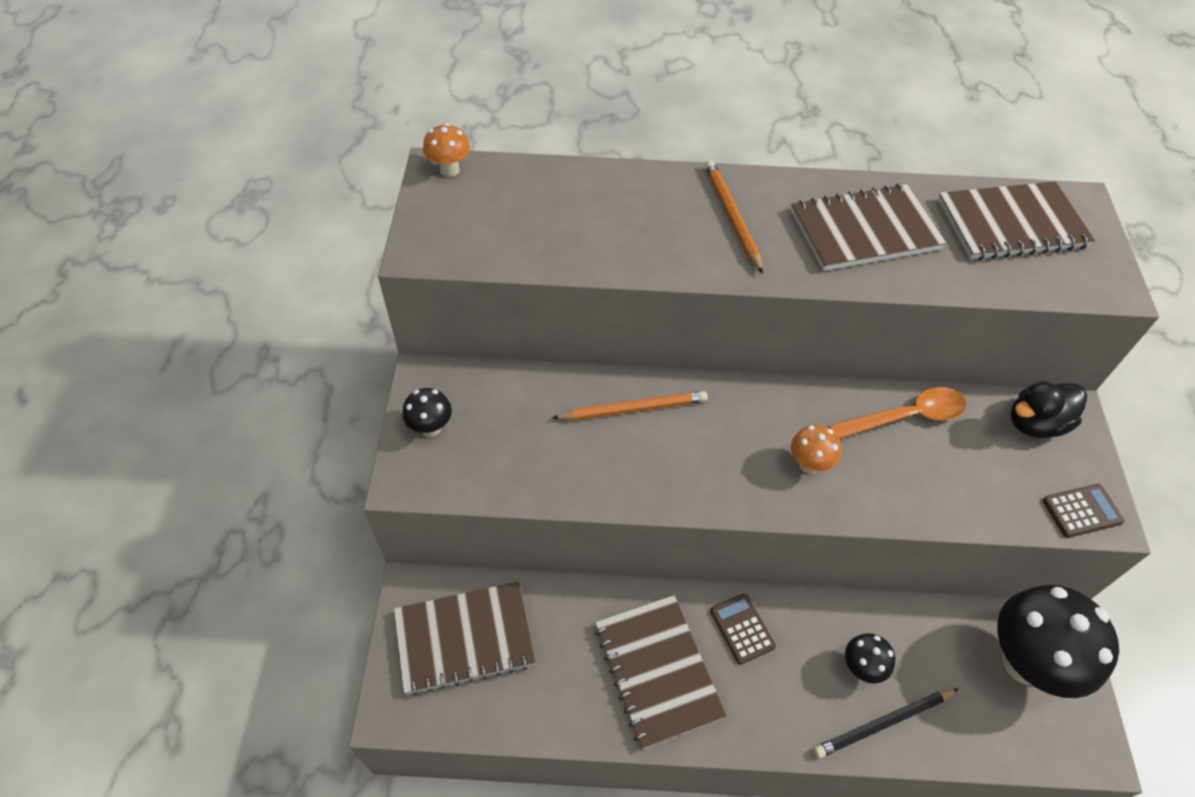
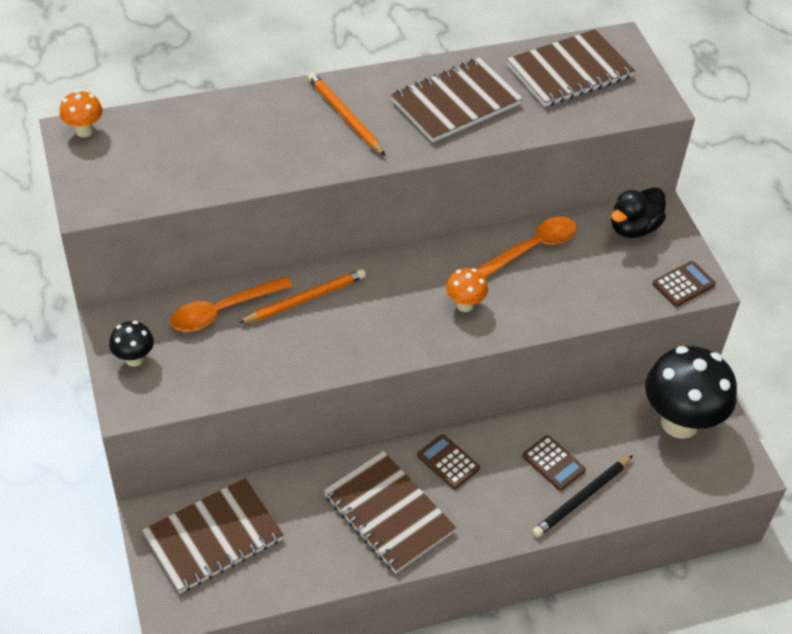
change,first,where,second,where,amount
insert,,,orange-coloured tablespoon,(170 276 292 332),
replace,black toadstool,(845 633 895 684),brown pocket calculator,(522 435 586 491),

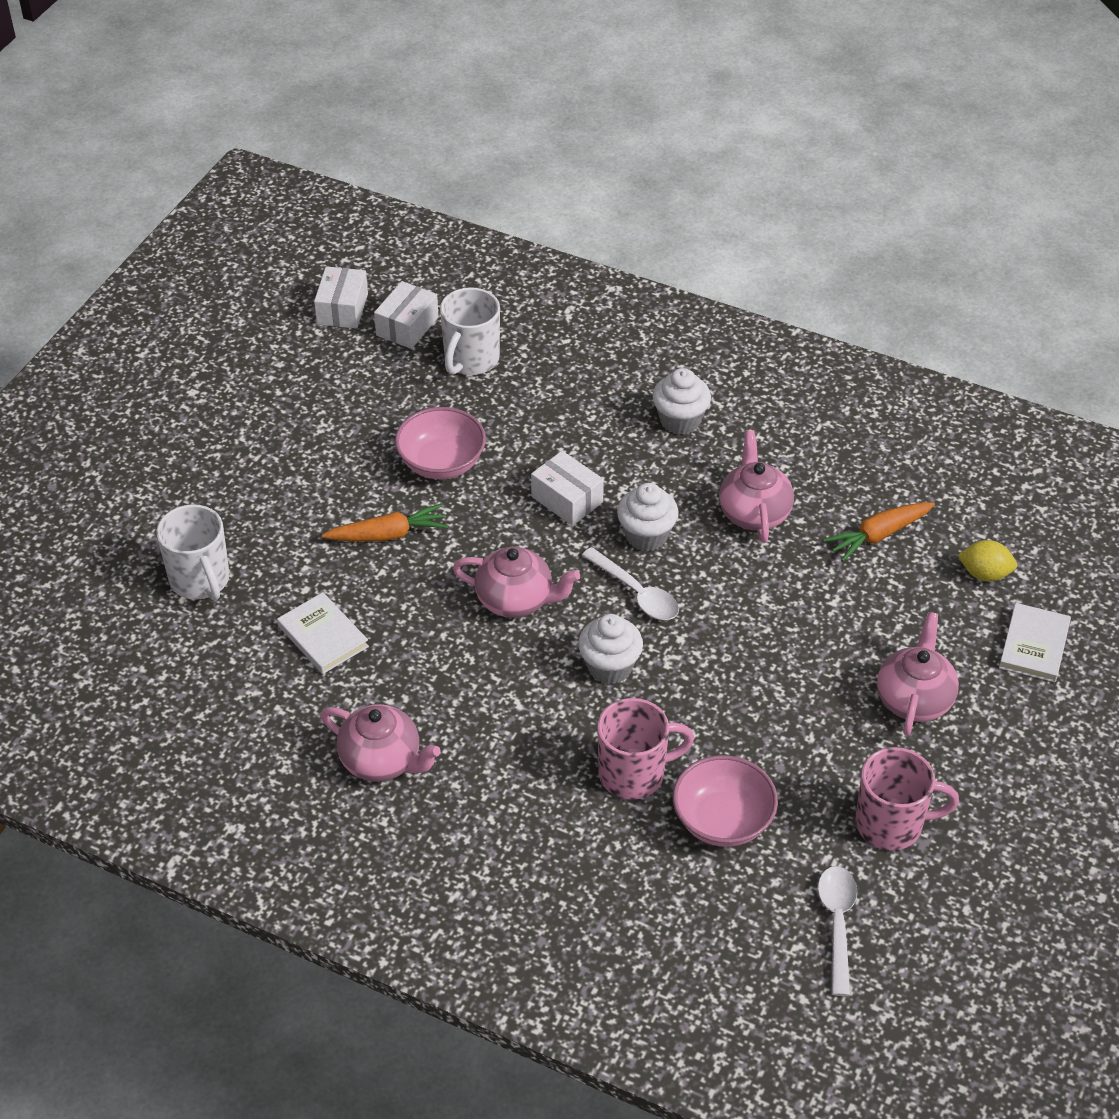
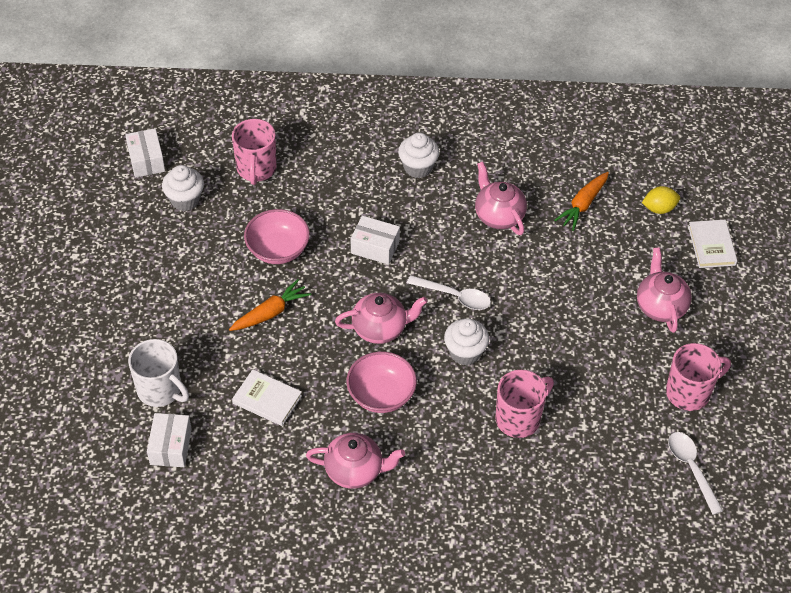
change,first,where,second,where,amount
move,white box,(374 281 439 349),,(147 413 192 467),
move,white muffin,(617 483 679 551),,(162 165 204 211),
move,rosy serving bowl,(673 755 778 847),,(346 351 417 413),
recolor,white coffee mug,(440 287 500 375),rosy coffee mug,(232 119 276 185),

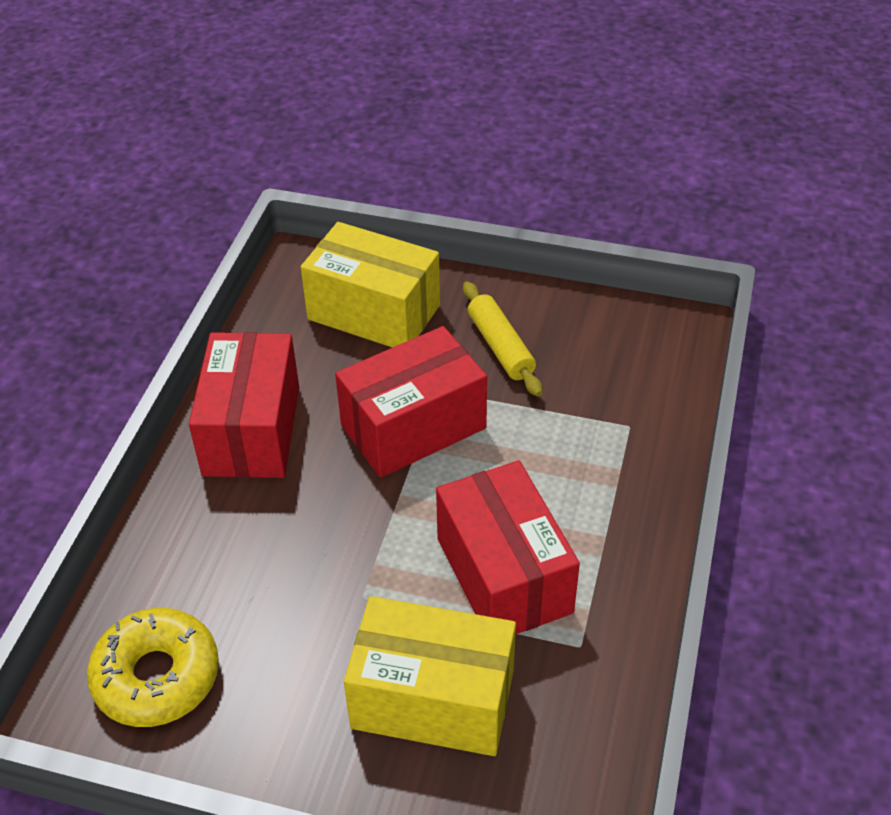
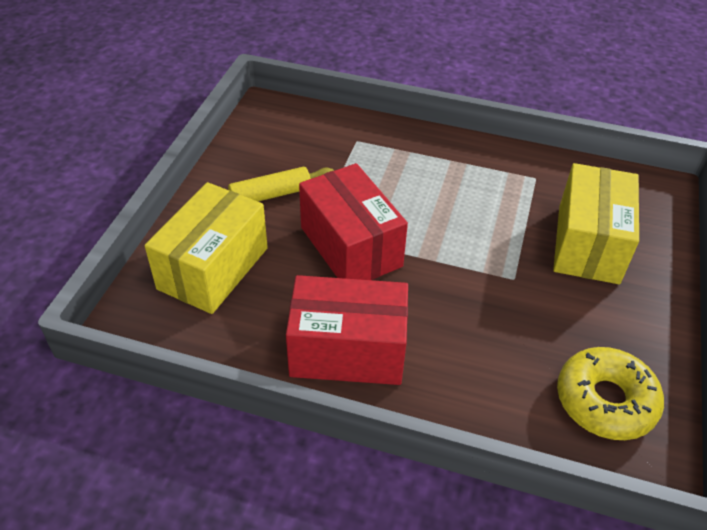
change,first,where,second,where,amount
delete,scarlet box,(436 461 580 634),,,

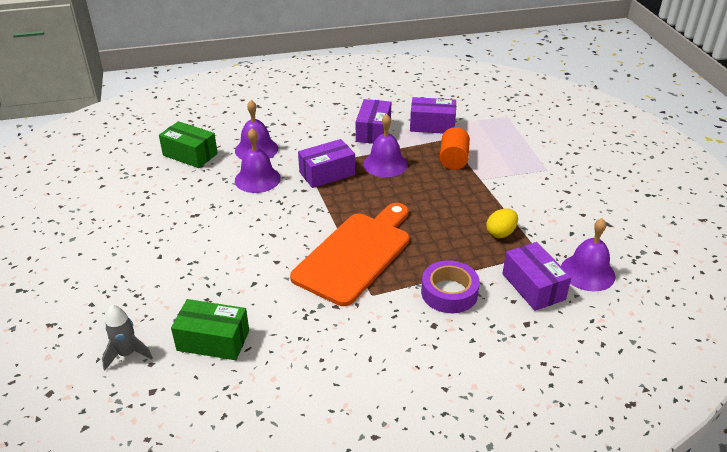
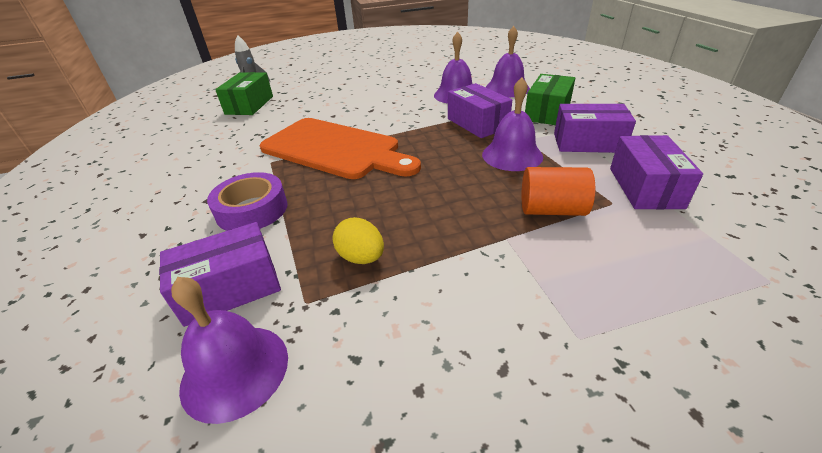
change,first,where,second,where,amount
move,leaf-green box,(159 121 218 168),,(525 74 575 125),

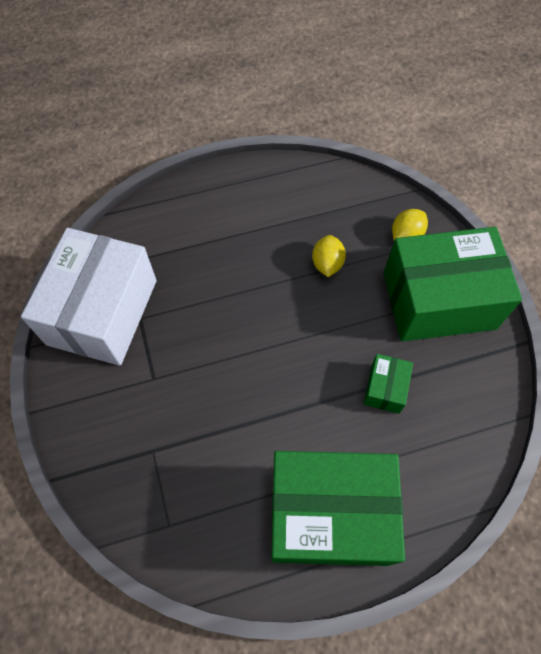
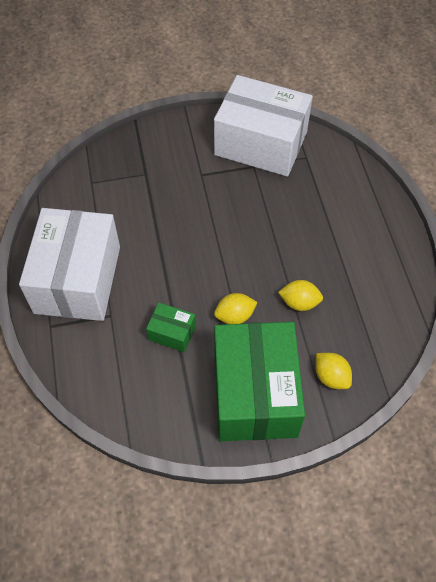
change,first,where,second,where,amount
insert,,,golden lemon,(214 293 258 324),
recolor,leaf-green box,(271 451 405 566),white box,(19 208 120 321),

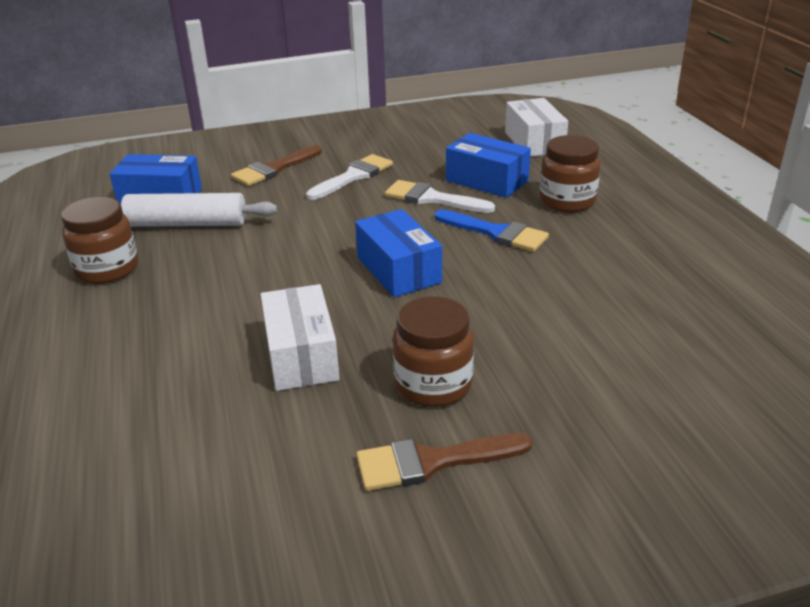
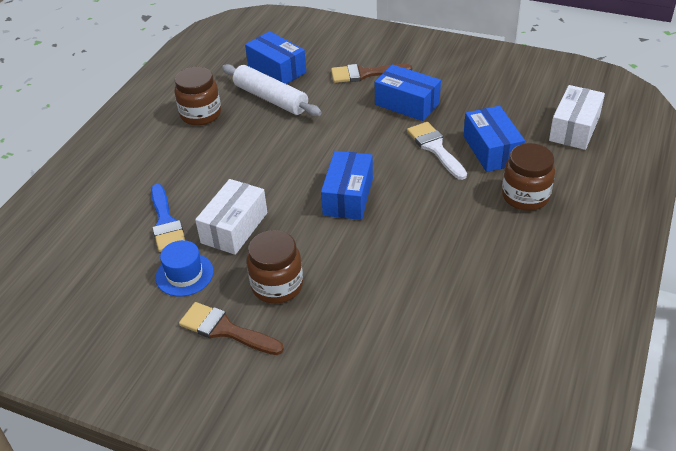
change,first,where,second,where,amount
insert,,,royal blue tall hat,(156 240 214 297),
move,royal blue paint brush,(434 209 549 252),,(151 184 185 252),
replace,white paint brush,(306 154 393 200),royal blue box,(375 64 441 121),

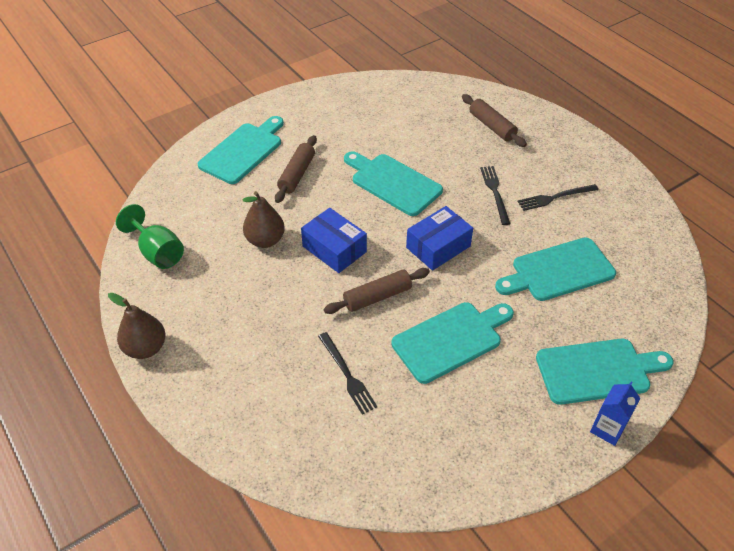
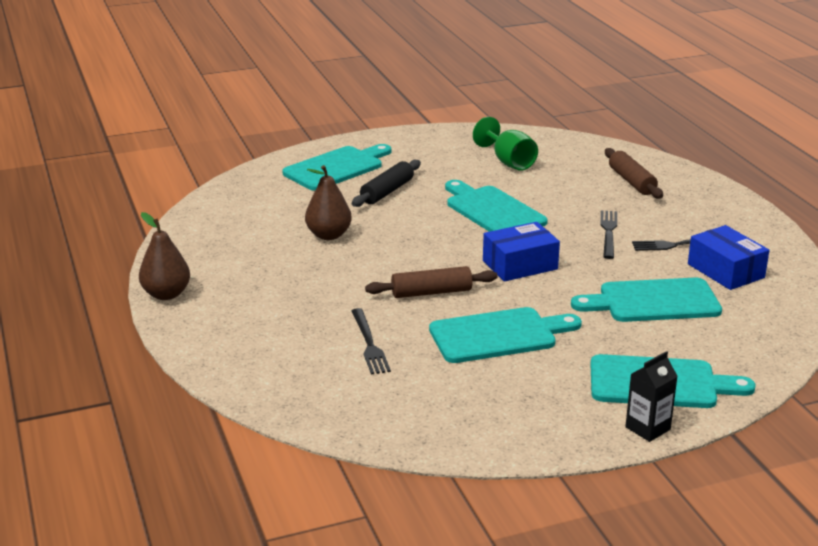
change,first,where,second,where,amount
move,leaf-green goblet,(116 204 184 269),,(473 117 538 171),
move,royal blue box,(301 208 367 273),,(688 225 769 290),
recolor,brown dough roller,(275 135 317 203),black dough roller,(352 160 421 207),
recolor,royal blue milk carton,(590 381 640 446),black milk carton,(625 351 678 442),

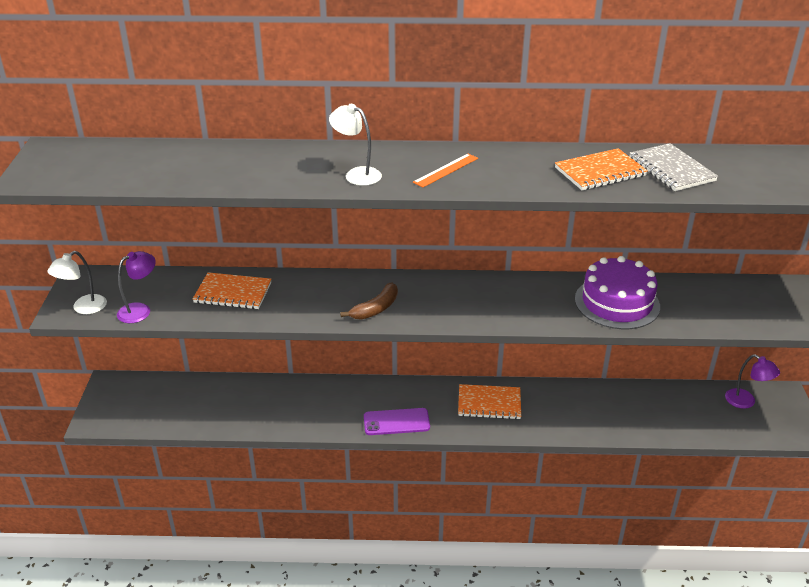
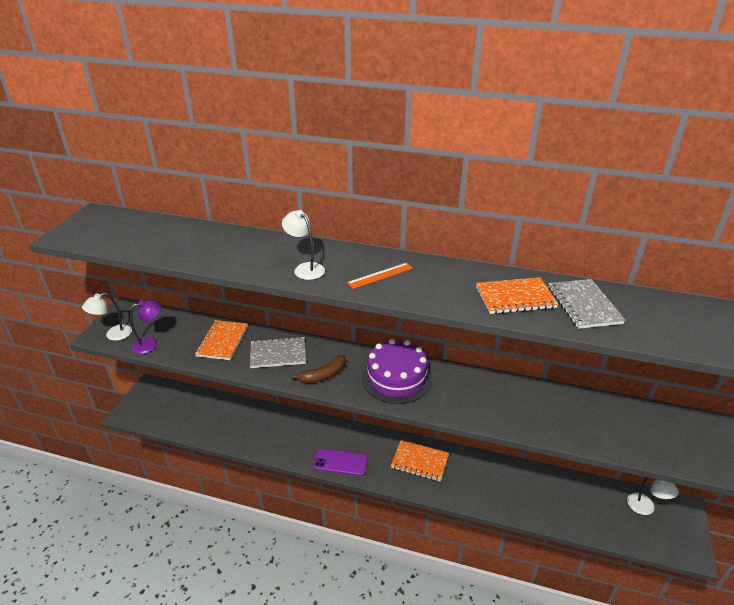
change,first,where,second,where,amount
insert,,,gray notebook,(250 336 306 368),
move,royal purple gateau,(575 256 660 329),,(362 339 432 404),
recolor,royal purple lamp,(725 354 780 409),white lamp,(627 477 679 515),
rotate,orange-coloured notebook,(193 272 272 309),,(195 320 248 360),75 degrees clockwise

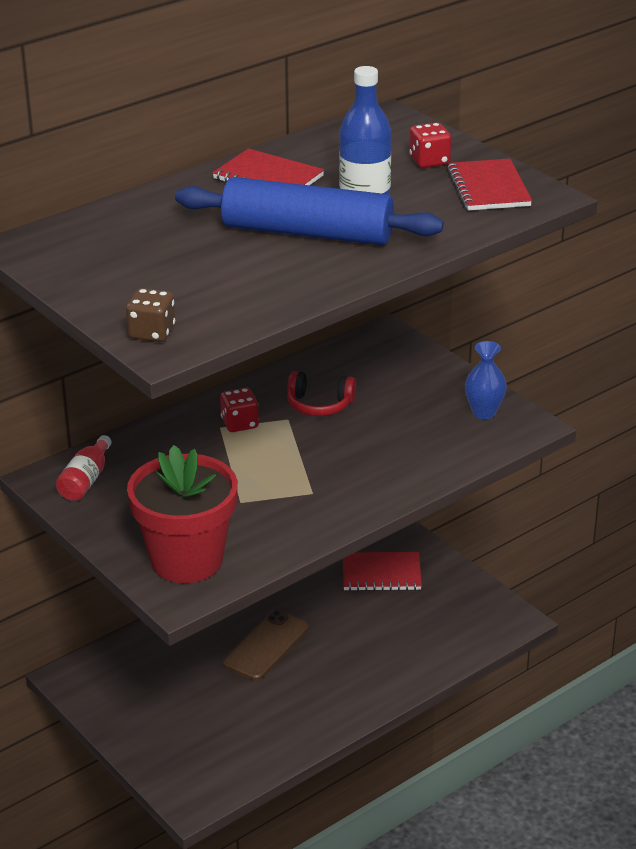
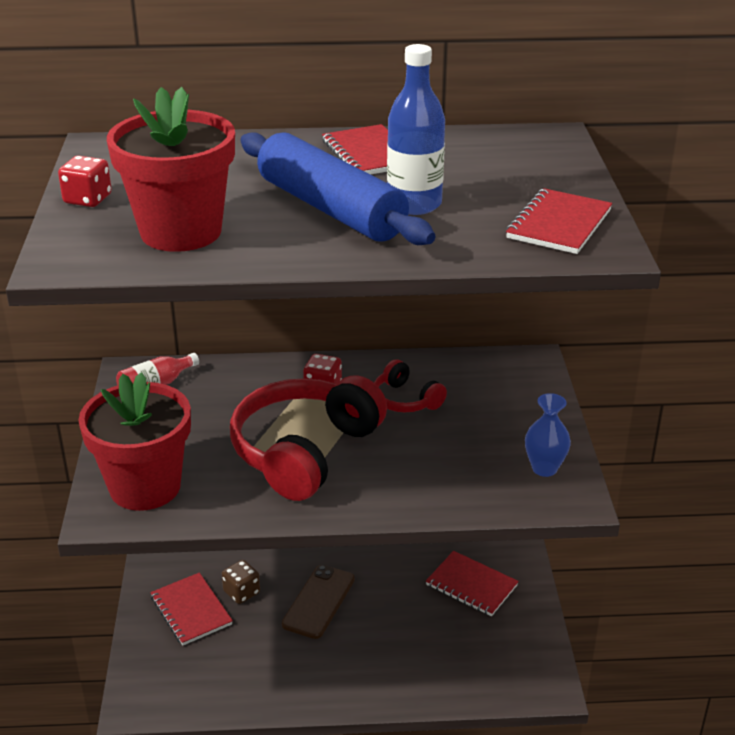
change,first,where,second,where,amount
insert,,,scarlet potted plant,(107 87 235 252),
insert,,,scarlet notebook,(150 572 233 645),
insert,,,scarlet headset,(230 375 387 501),
move,brown die,(126 288 175 342),,(222 560 260 604),
move,scarlet die,(409 122 451 168),,(58 156 112 207),
rotate,brown smartphone,(223 610 309 681),,(282 565 355 639),45 degrees counterclockwise

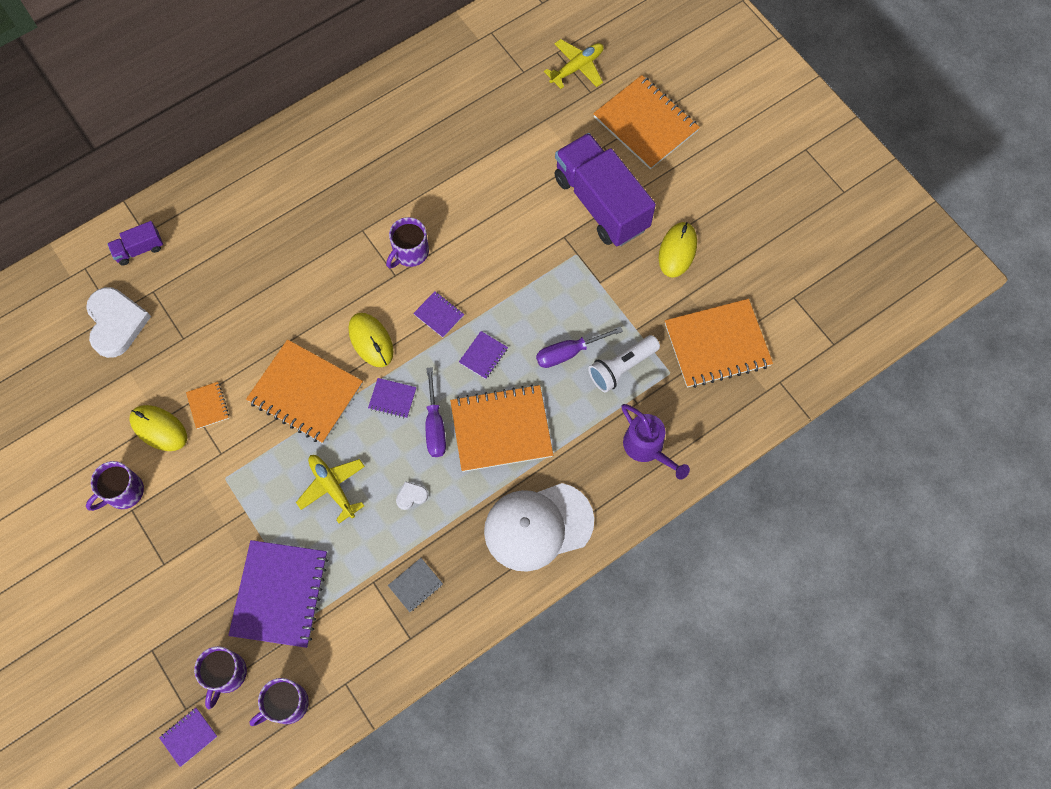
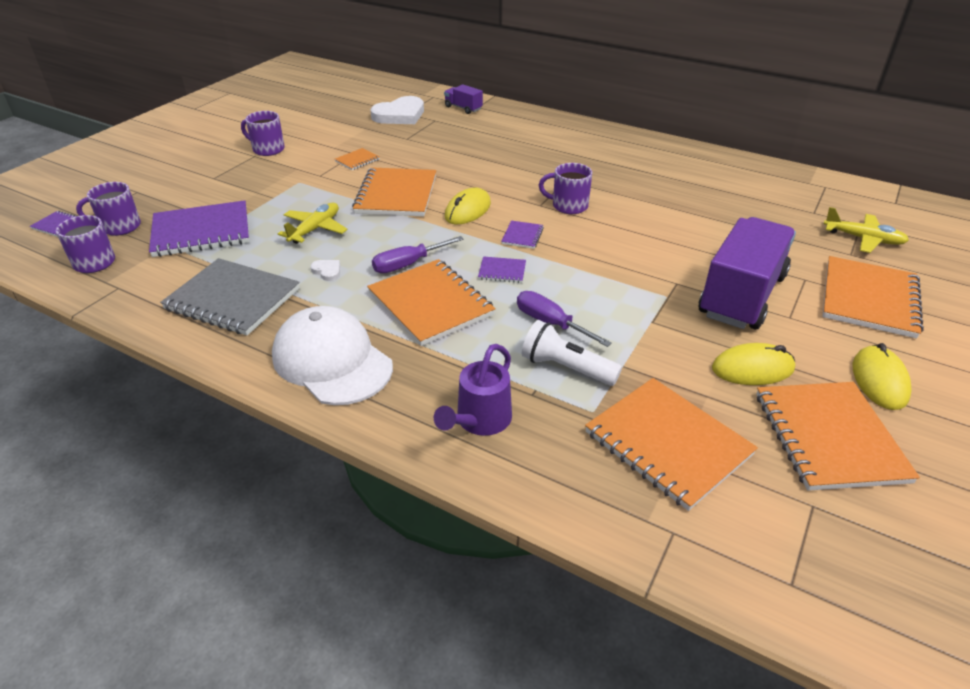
change,first,where,second,where,amount
delete,royal purple notebook,(368 378 417 418),,,
insert,,,orange-coloured notebook,(756 382 920 491),
move,golden mouse,(129 405 187 451),,(853 343 912 410),
resize,gray notebook,(388 558 443 612),,(160 258 300 335),x2.23

